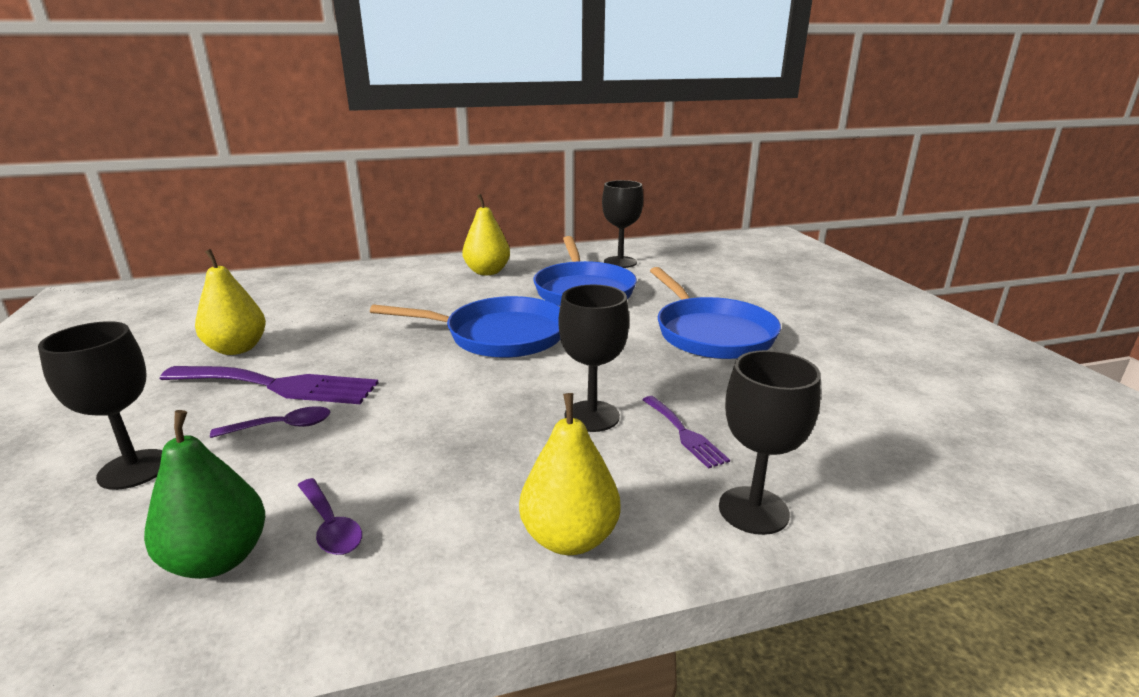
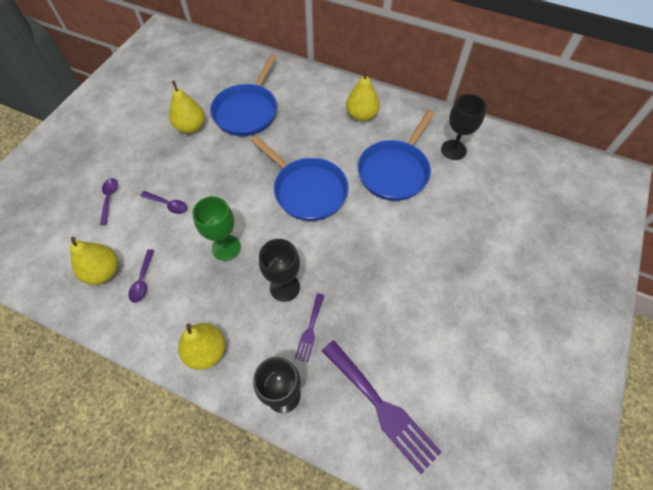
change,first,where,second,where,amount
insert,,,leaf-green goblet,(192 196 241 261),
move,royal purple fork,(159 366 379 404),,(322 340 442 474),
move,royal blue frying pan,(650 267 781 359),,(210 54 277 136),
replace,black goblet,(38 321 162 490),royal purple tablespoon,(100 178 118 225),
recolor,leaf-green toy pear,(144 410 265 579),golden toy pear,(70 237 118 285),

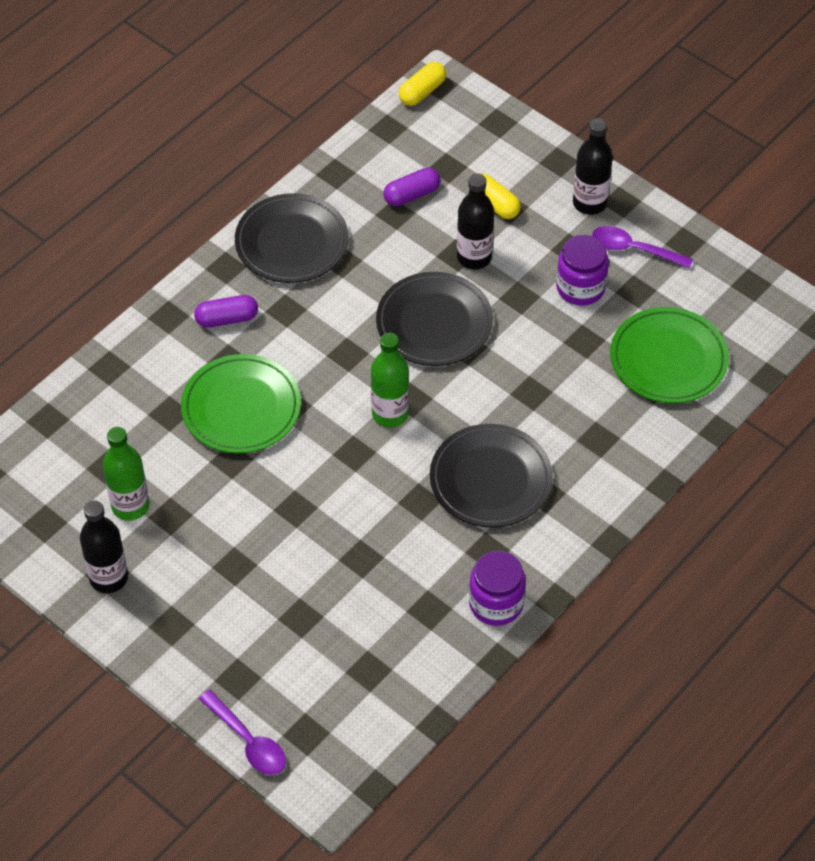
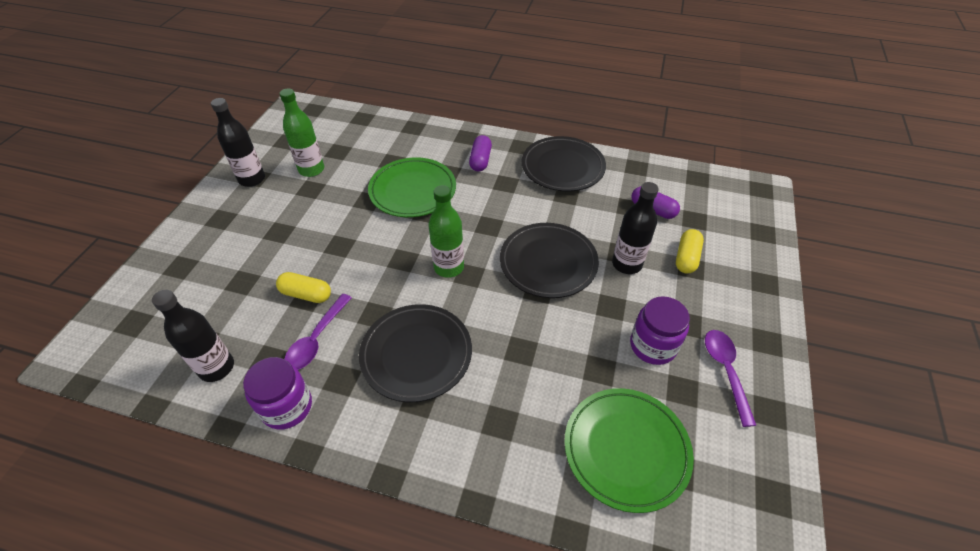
change,first,where,second,where,amount
move,royal purple tablespoon,(199 690 286 775),,(284 294 352 370),
move,golden pill,(399 62 446 106),,(276 272 331 303),
move,black flask,(573 118 613 215),,(152 290 234 382),
rotate,royal purple pill,(194 295 258 328),,(469 135 492 172),45 degrees clockwise

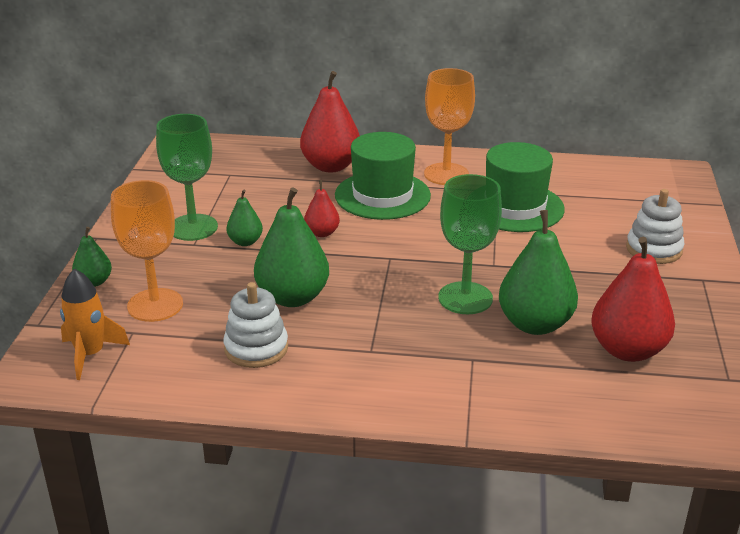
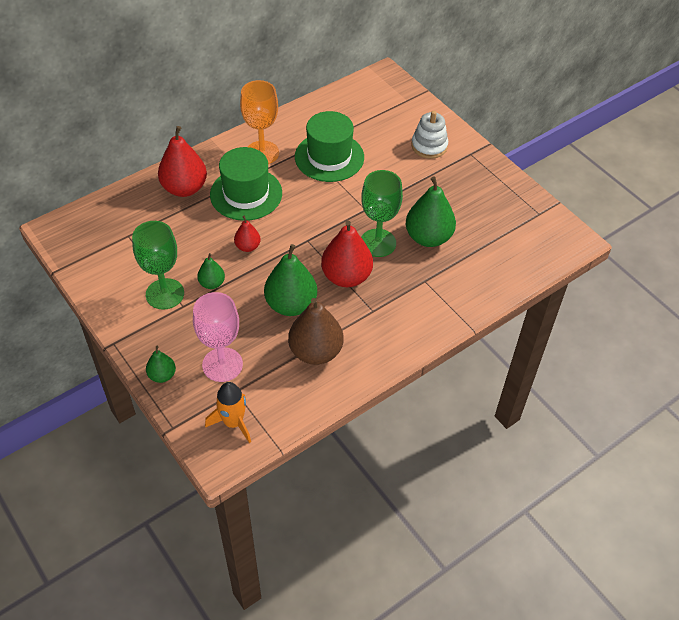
change,first,where,second,where,amount
move,scarlet toy pear,(591 237 675 362),,(321 220 373 287),
replace,white ring stacker,(223 282 288 368),brown toy pear,(288 298 343 365),
recolor,orange-coloured goblet,(111 180 183 322),rosy goblet,(193 292 243 382),

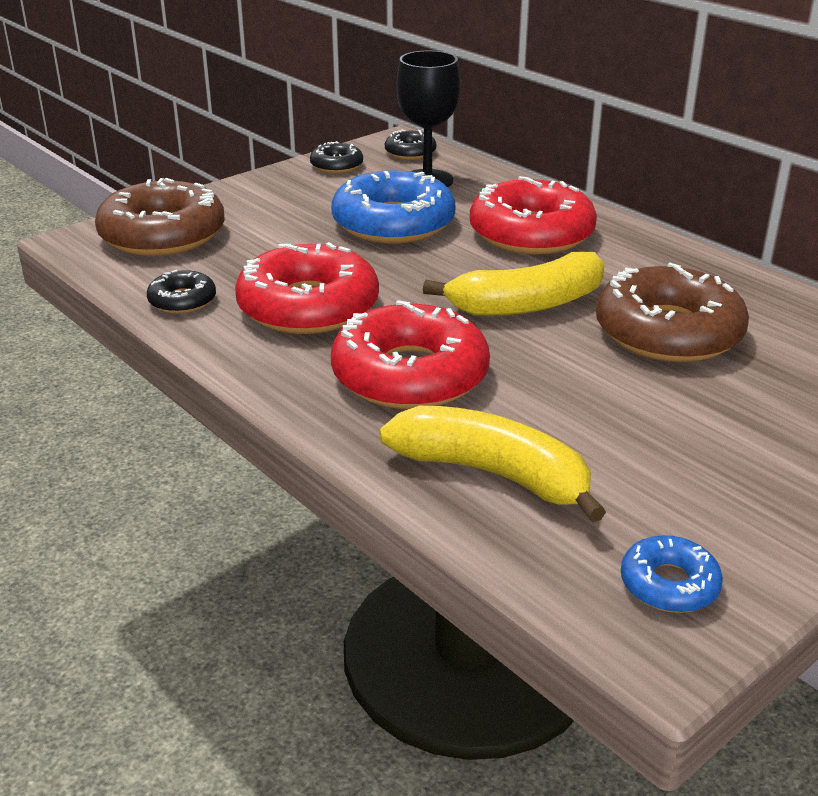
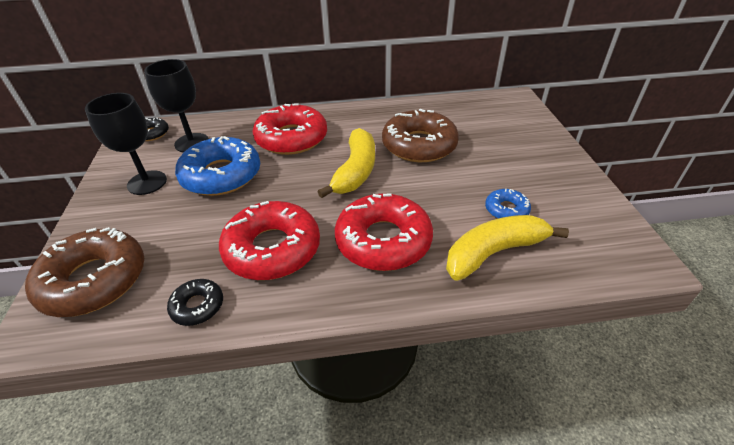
change,first,where,second,where,amount
delete,black donut,(310 141 363 173),,,
insert,,,black goblet,(85 93 167 195),
move,royal blue donut,(621 535 723 613),,(485 189 531 219),

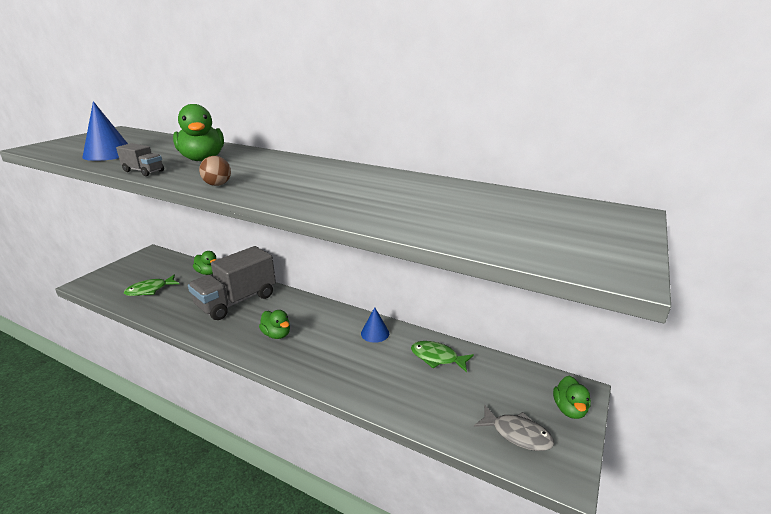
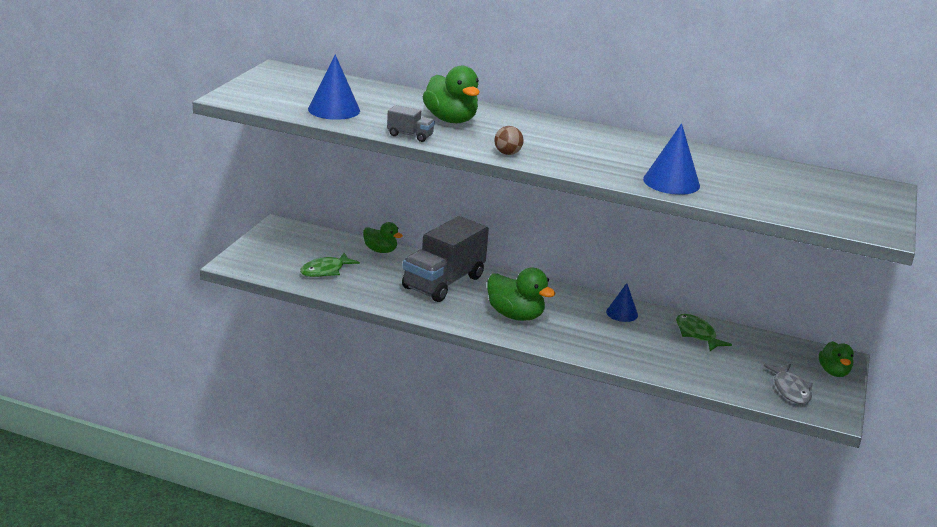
change,first,where,second,where,amount
insert,,,royal blue solid cone,(643 123 700 195),
rotate,leaf-green fish,(411 341 474 372),,(676 314 732 351),45 degrees clockwise
rotate,gray fish,(474 405 554 451),,(764 364 813 404),60 degrees clockwise
resize,leaf-green rubber duck,(259 310 290 339),,(487 268 556 321),x1.59

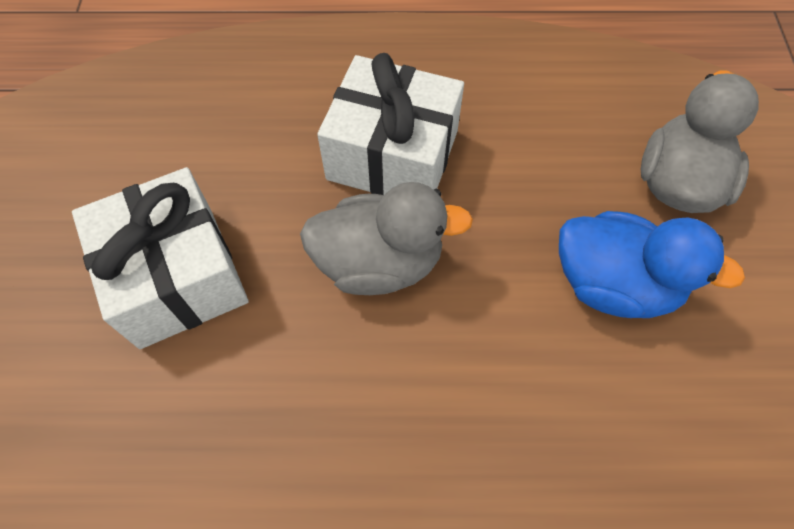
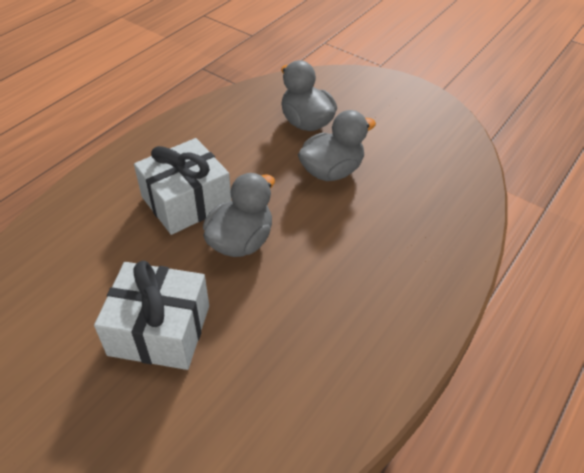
change,first,where,second,where,amount
recolor,royal blue rubber duck,(559 211 745 318),gray rubber duck,(298 110 376 181),

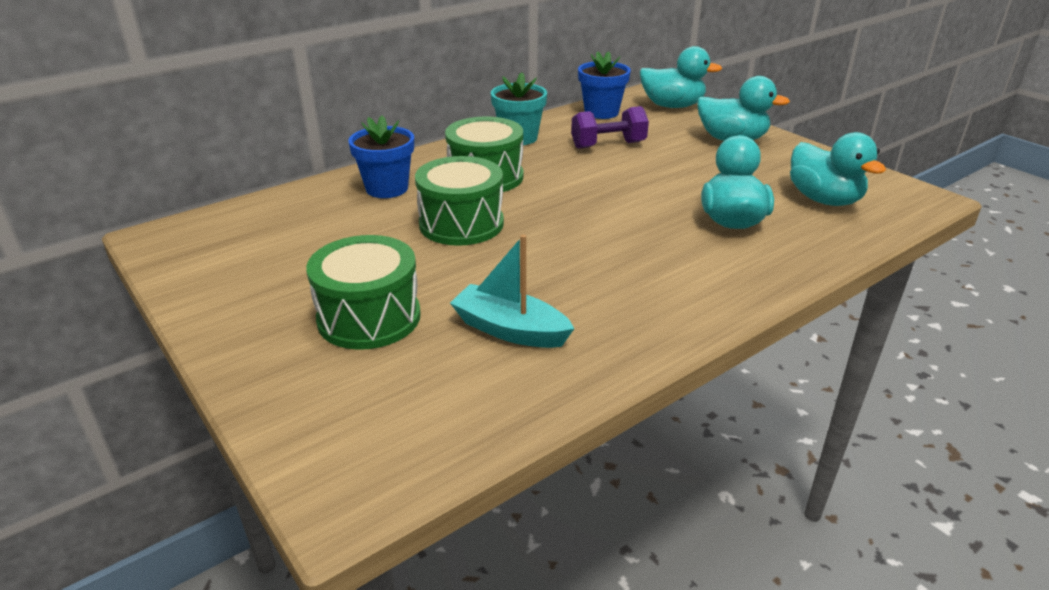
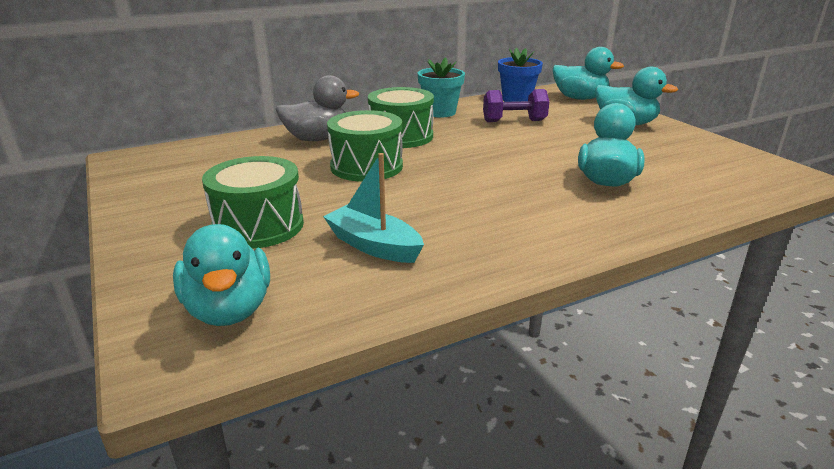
change,first,where,second,where,amount
move,aqua rubber duck,(790 132 886 206),,(173 224 270 326),
replace,royal blue potted plant,(349 116 414 198),gray rubber duck,(276 75 360 141),

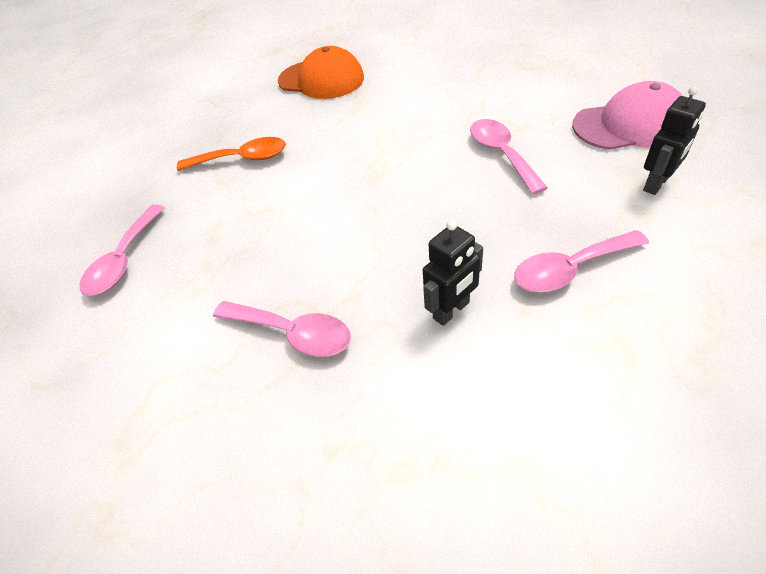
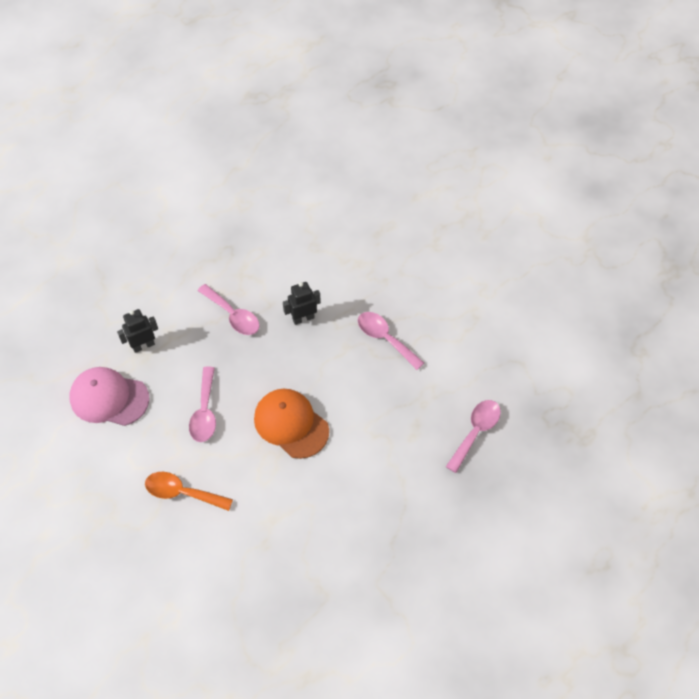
change,first,where,second,where,amount
move,orange-coloured tablespoon,(177 137 286 171),,(145 472 233 511),
move,orange-coloured baseball cap,(278 46 364 99),,(254 389 329 459),
rotate,rosy tablespoon,(514 230 649 292),,(198 284 260 335),45 degrees clockwise

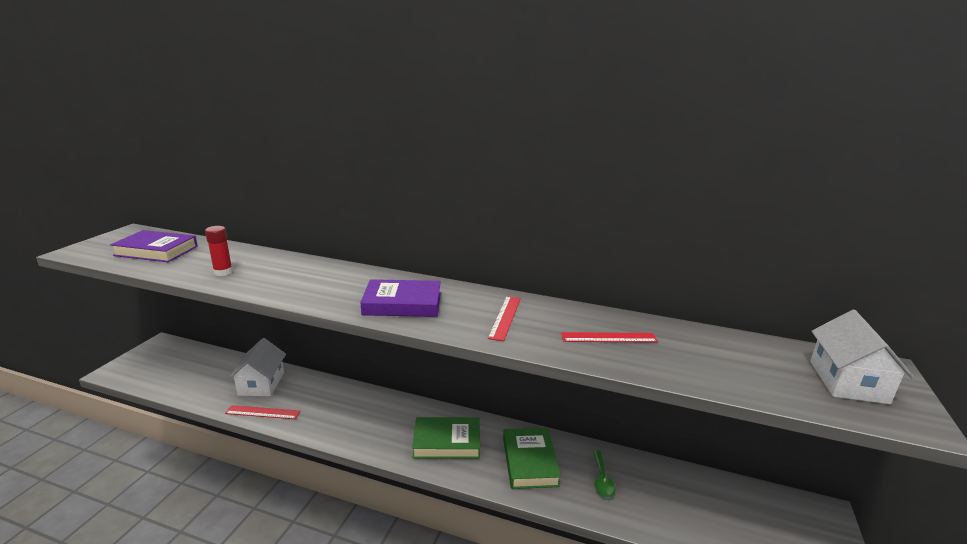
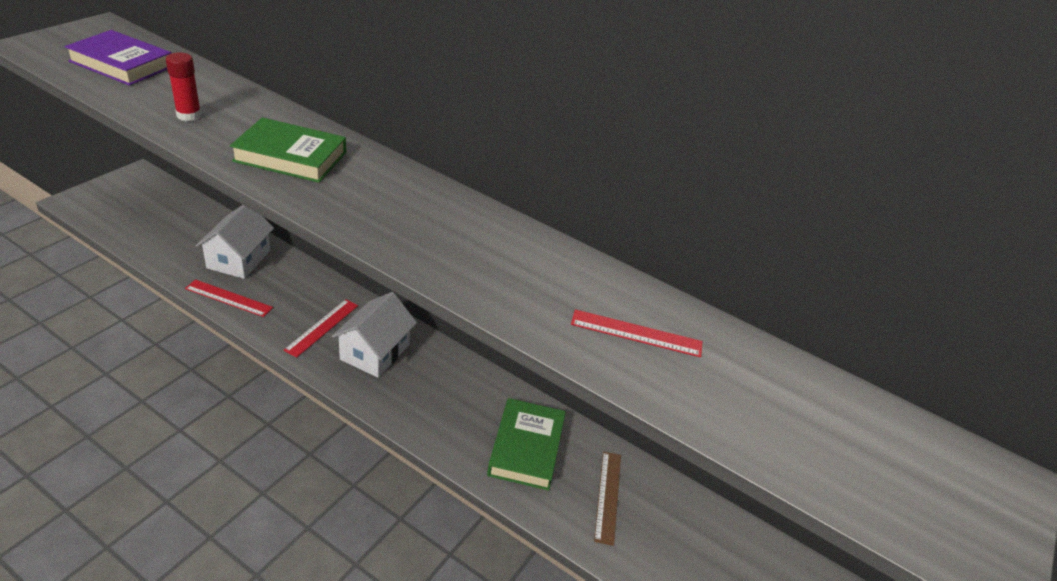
change,first,where,second,where,amount
delete,royal purple hardcover,(360 279 441 317),,,
move,leaf-green hardcover,(412 417 480 459),,(230 117 346 183),
move,scarlet measuring stick,(488 296 521 341),,(284 299 358 358),
move,white cottage,(810 310 914 404),,(332 292 417 378),
replace,leaf-green tablespoon,(593 450 616 498),brown measuring stick,(594 451 621 546),

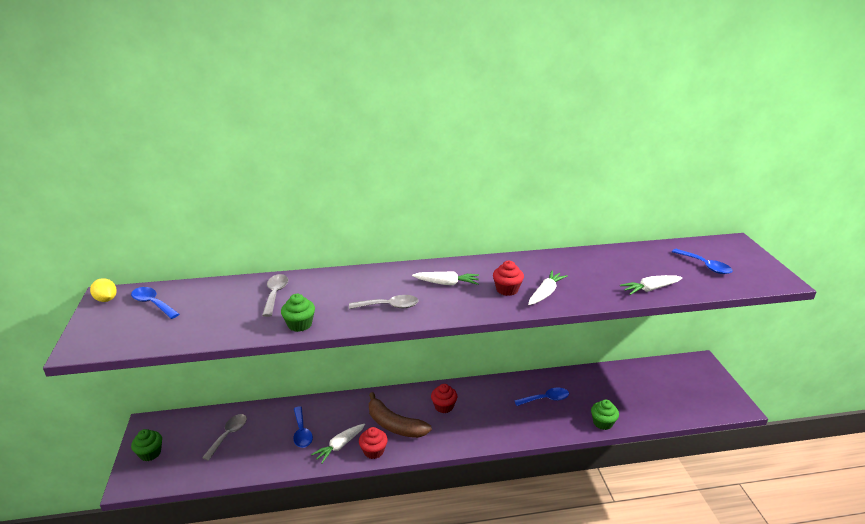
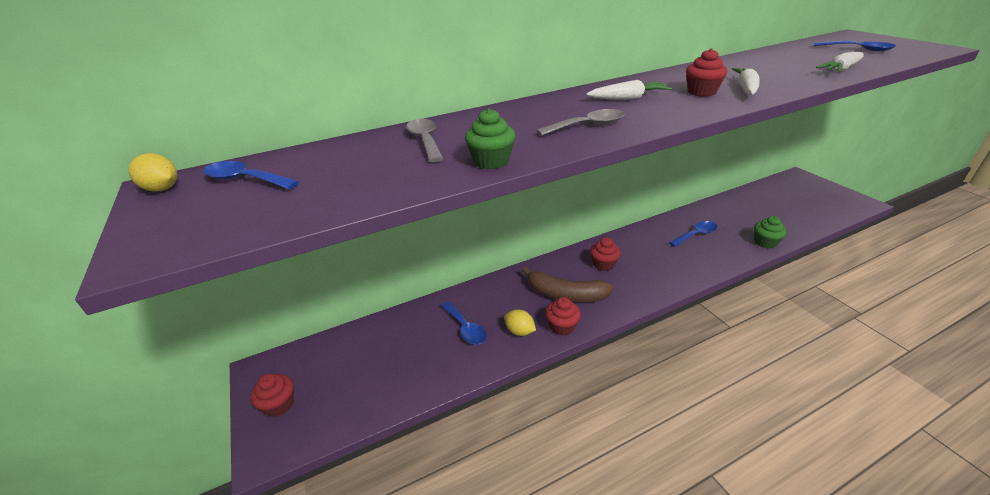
change,first,where,second,where,amount
delete,gray tablespoon,(202 414 247 461),,,
replace,white carrot,(311 424 365 464),golden lemon,(504 309 536 336),
recolor,leaf-green muffin,(131 429 162 461),scarlet muffin,(250 374 294 417),

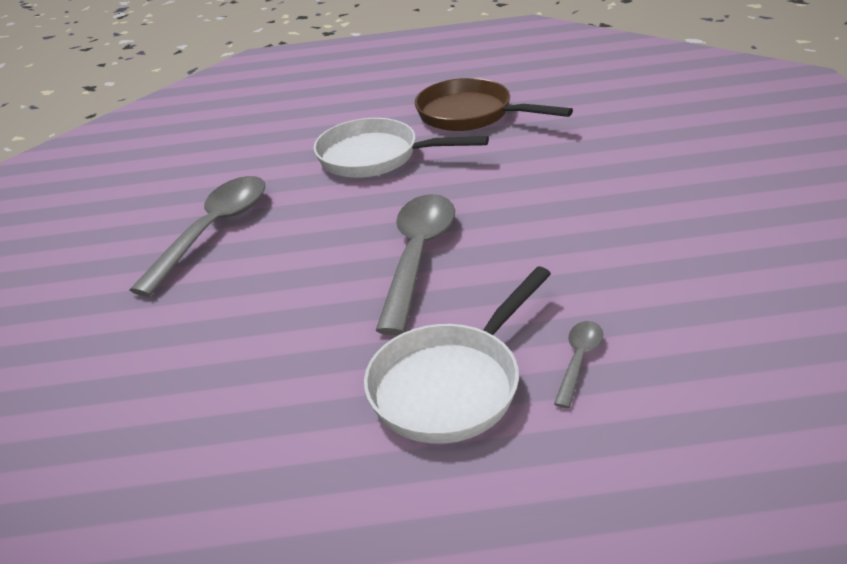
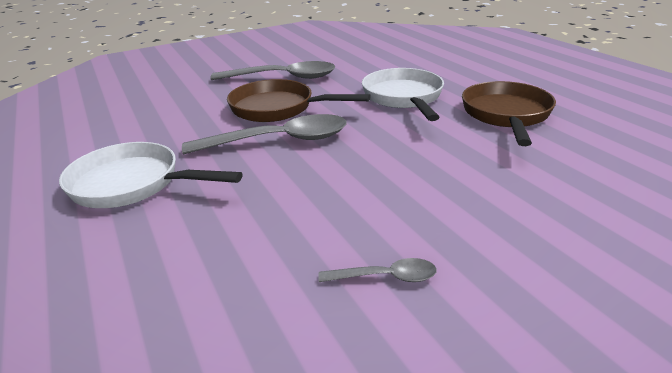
change,first,where,second,where,amount
insert,,,brown frying pan,(227 79 371 122),
move,gray tablespoon,(554 321 603 408),,(319 258 437 282),

